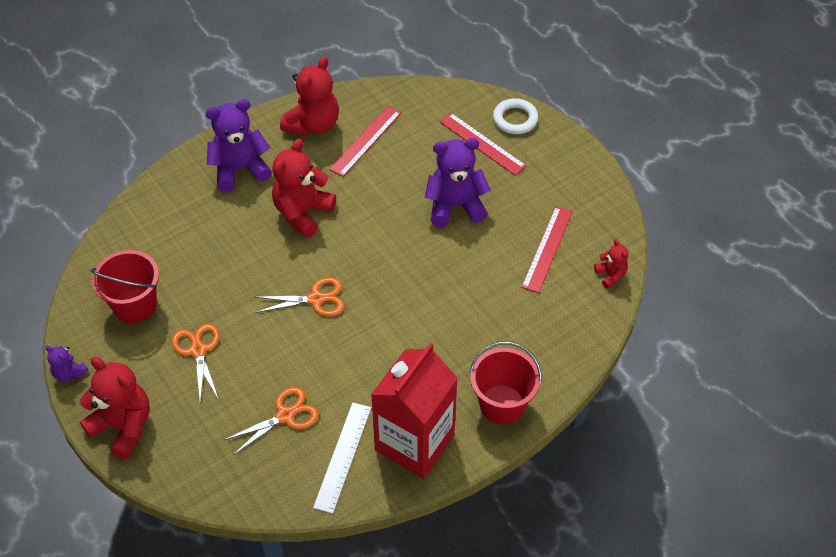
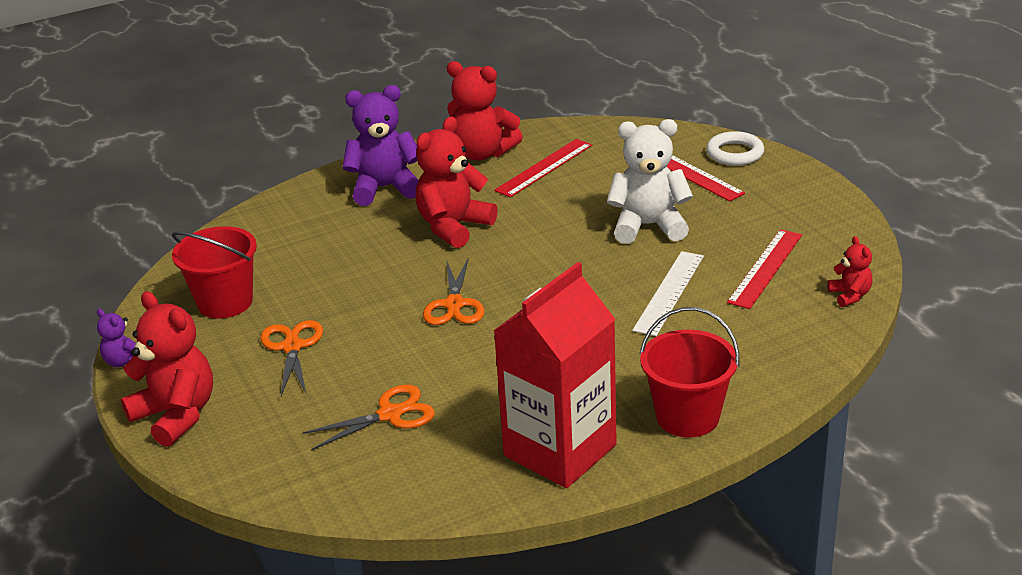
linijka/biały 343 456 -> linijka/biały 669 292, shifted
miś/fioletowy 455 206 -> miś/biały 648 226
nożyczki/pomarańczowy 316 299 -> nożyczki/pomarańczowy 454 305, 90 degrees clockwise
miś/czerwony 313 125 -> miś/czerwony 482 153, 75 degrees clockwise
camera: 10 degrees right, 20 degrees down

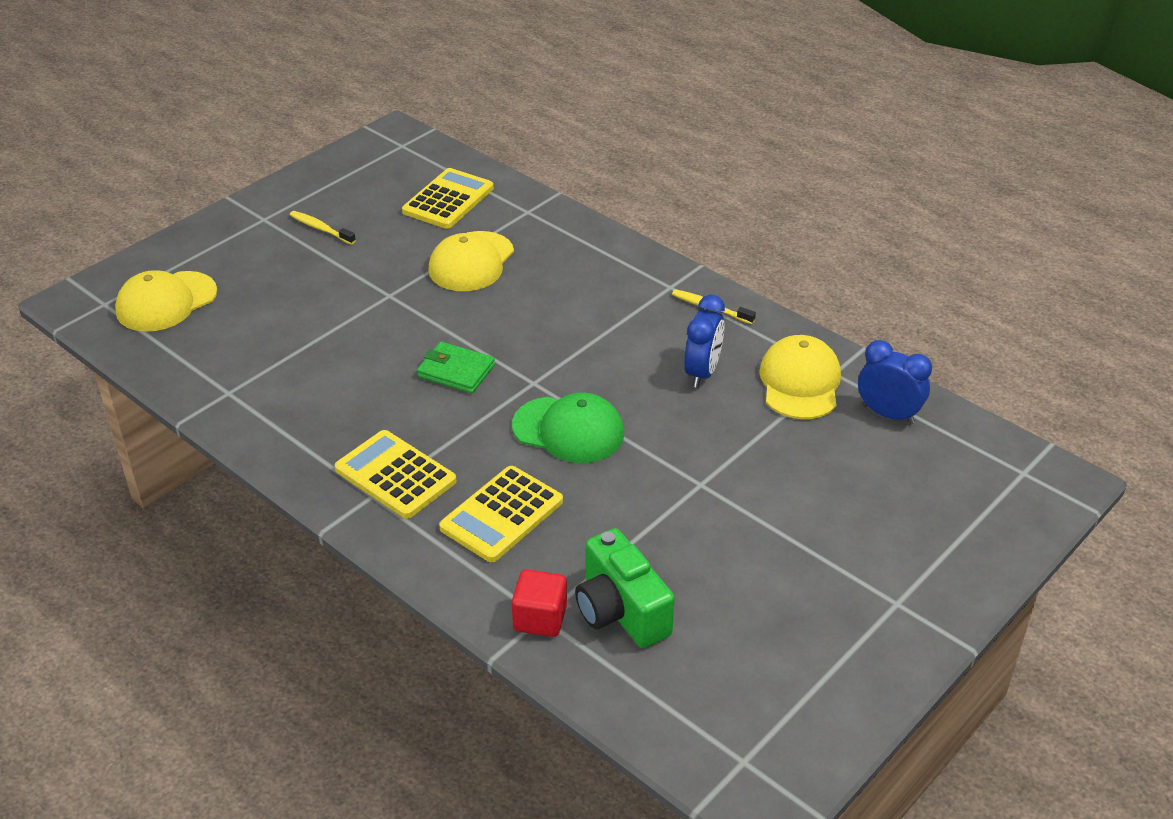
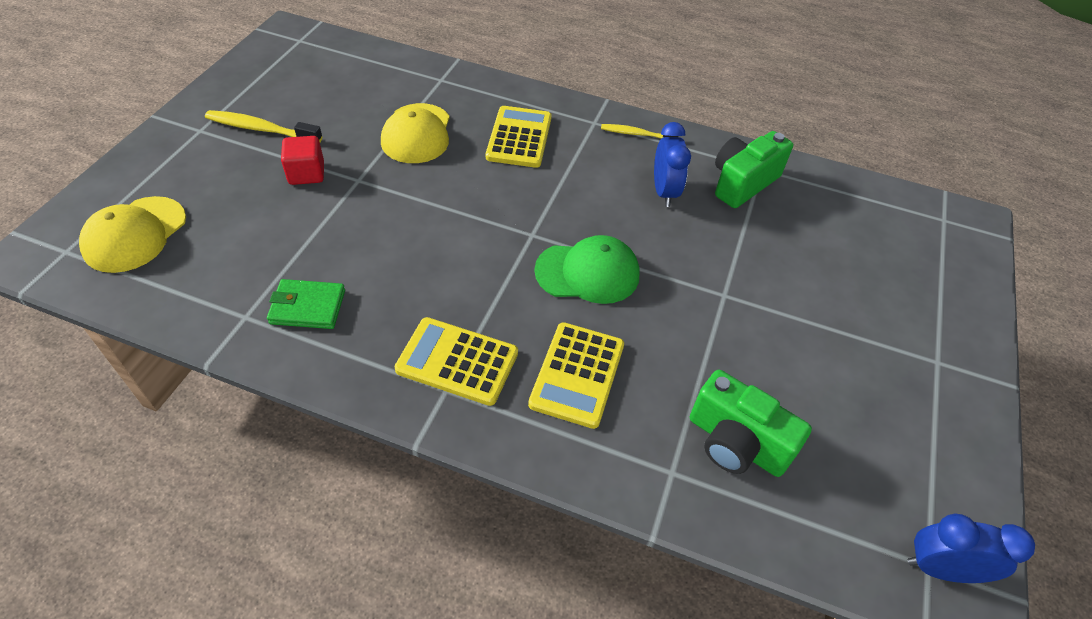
kalkulator/żółty 448 200 -> kalkulator/żółty 519 137, shifted
portfel/zielony 456 371 -> portfel/zielony 308 307, shifted
sześcian/czerwony 540 618 -> sześcian/czerwony 306 173, shifted
budzik/niebieski 888 414 -> budzik/niebieski 940 568, shifted
czapka/żółty 800 382 -> aparat fotograficzny/zielony 742 183
szczoteczka do zębów/żółty 321 228 -> szczoteczka do zębów/żółty 261 129, x1.54
camera: 25 degrees left, 10 degrees up

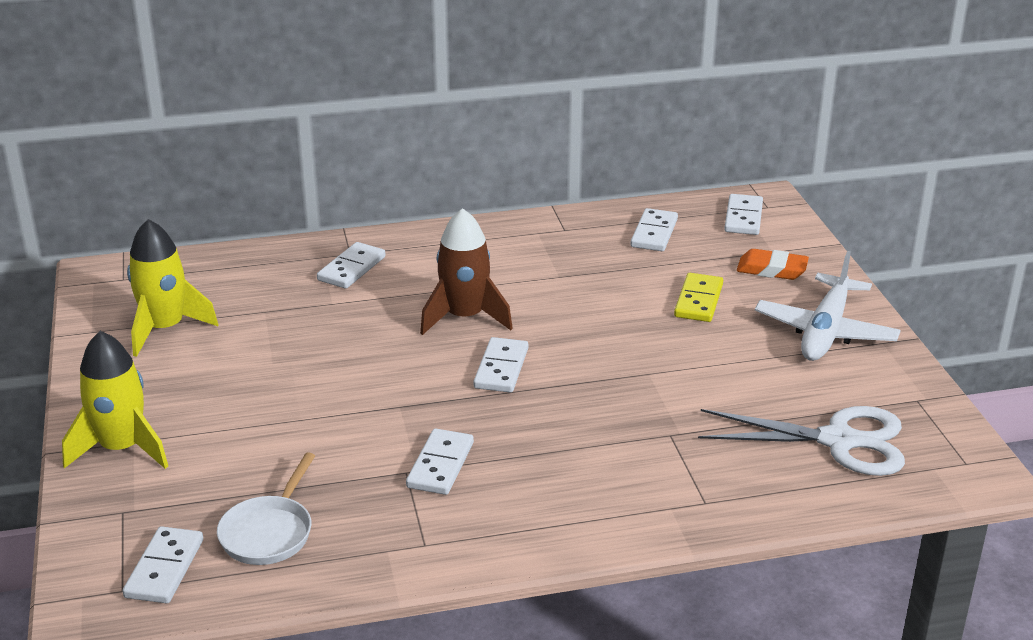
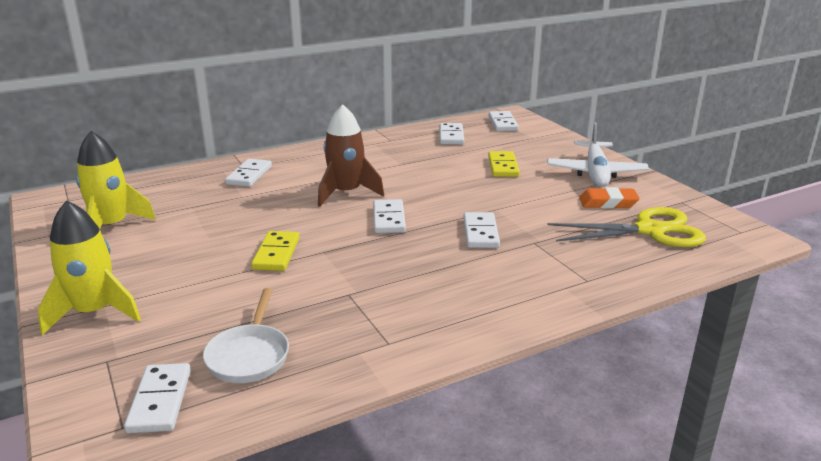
none -> kostka domina/żółty 276 254
kostka domina/biały 440 465 -> kostka domina/biały 480 233, shifted
gumka do mazania/pomarańczowy 771 270 -> gumka do mazania/pomarańczowy 608 203, shifted
nożyczki/biały 838 441 -> nożyczki/żółty 650 230
camera: 15 degrees left, 5 degrees down

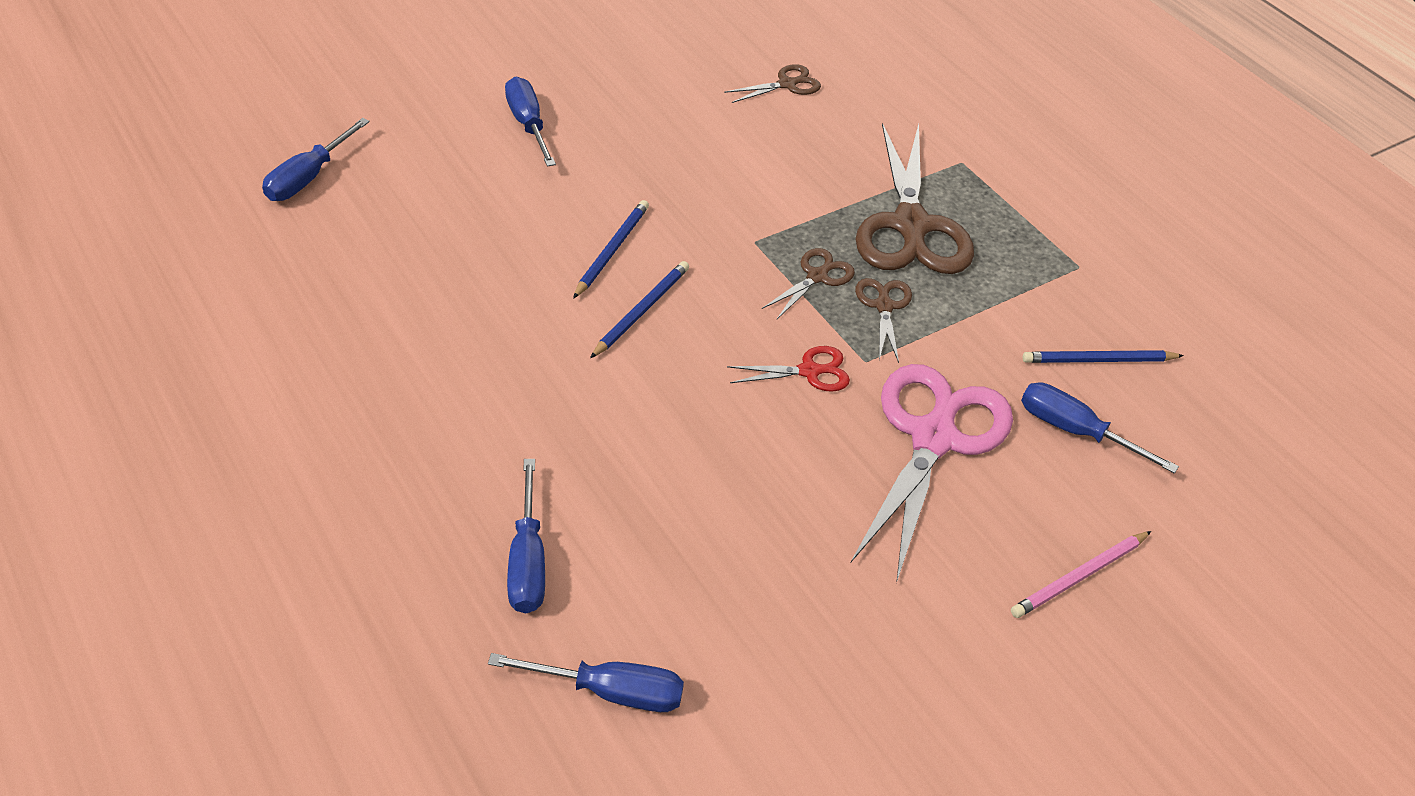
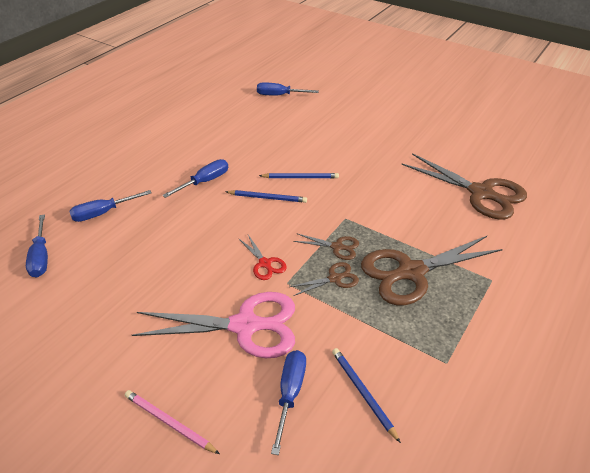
śrubokręt/niebieski 528 124 -> śrubokręt/niebieski 204 182, shifted
nożyczki/brązowy 787 84 -> nożyczki/brązowy 482 193, x2.16
camera: 70 degrees right, 5 degrees down

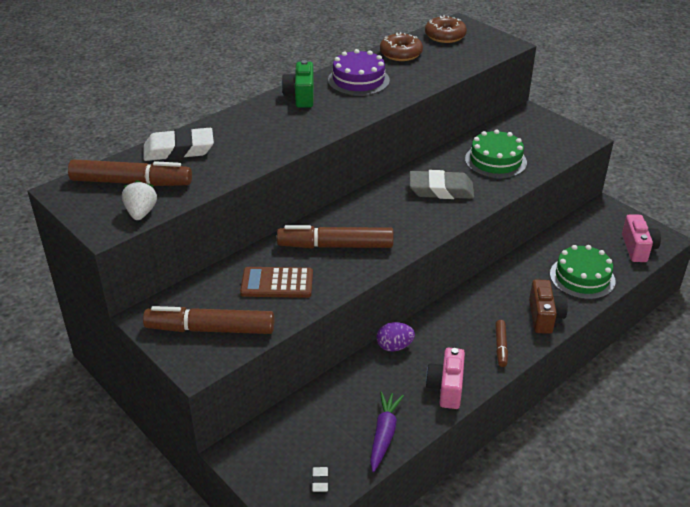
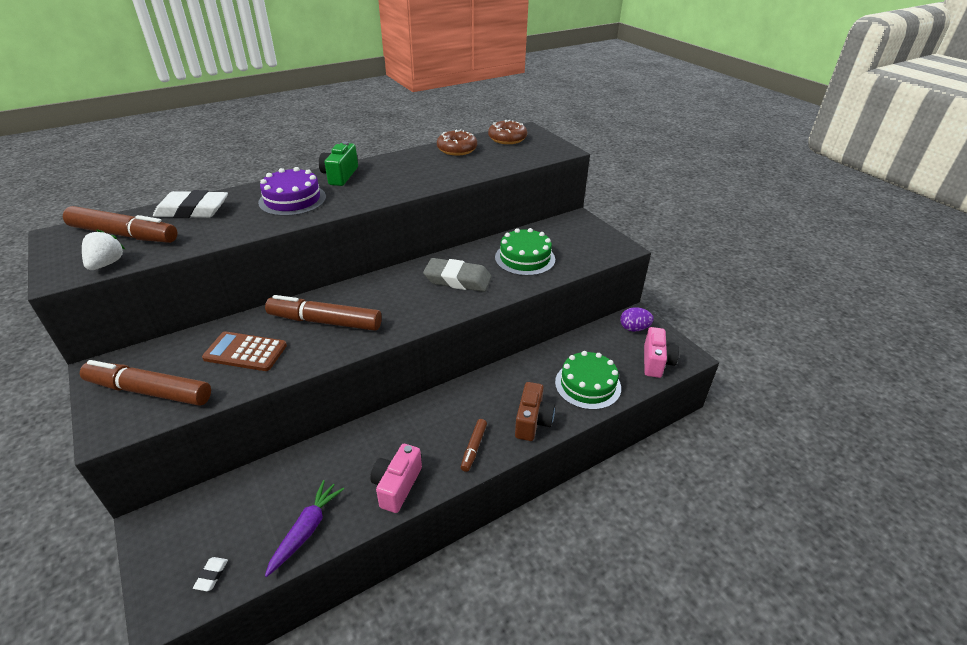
tort/fioletowy 358 80 -> tort/fioletowy 292 200, shifted
jajko/fioletowy 394 346 -> jajko/fioletowy 634 328, shifted
camera: 10 degrees right, 0 degrees up

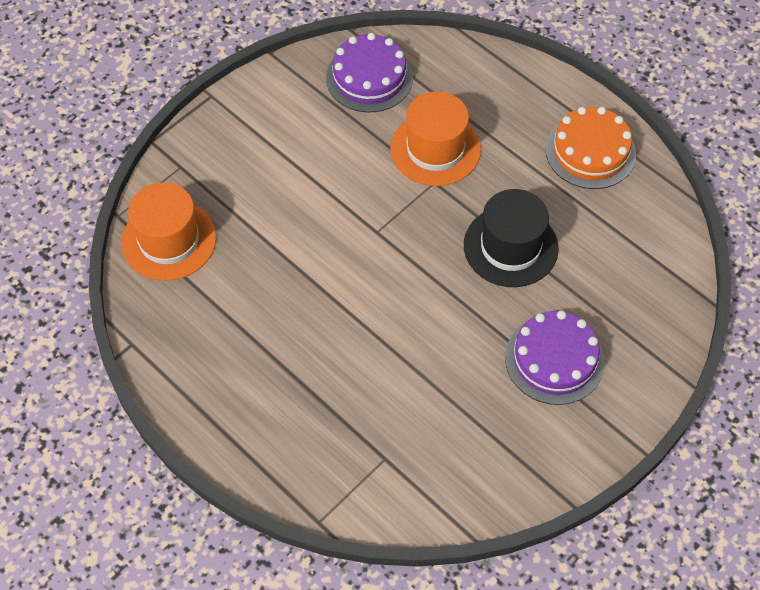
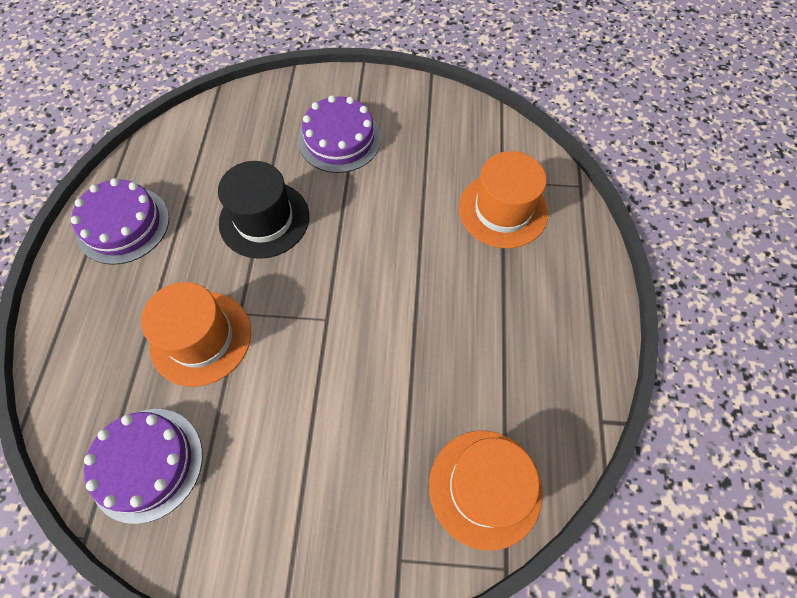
none -> kapelusz/pomarańczowy 503 210
tort/pomarańczowy 590 152 -> tort/fioletowy 123 225
camera: 130 degrees left, 5 degrees up

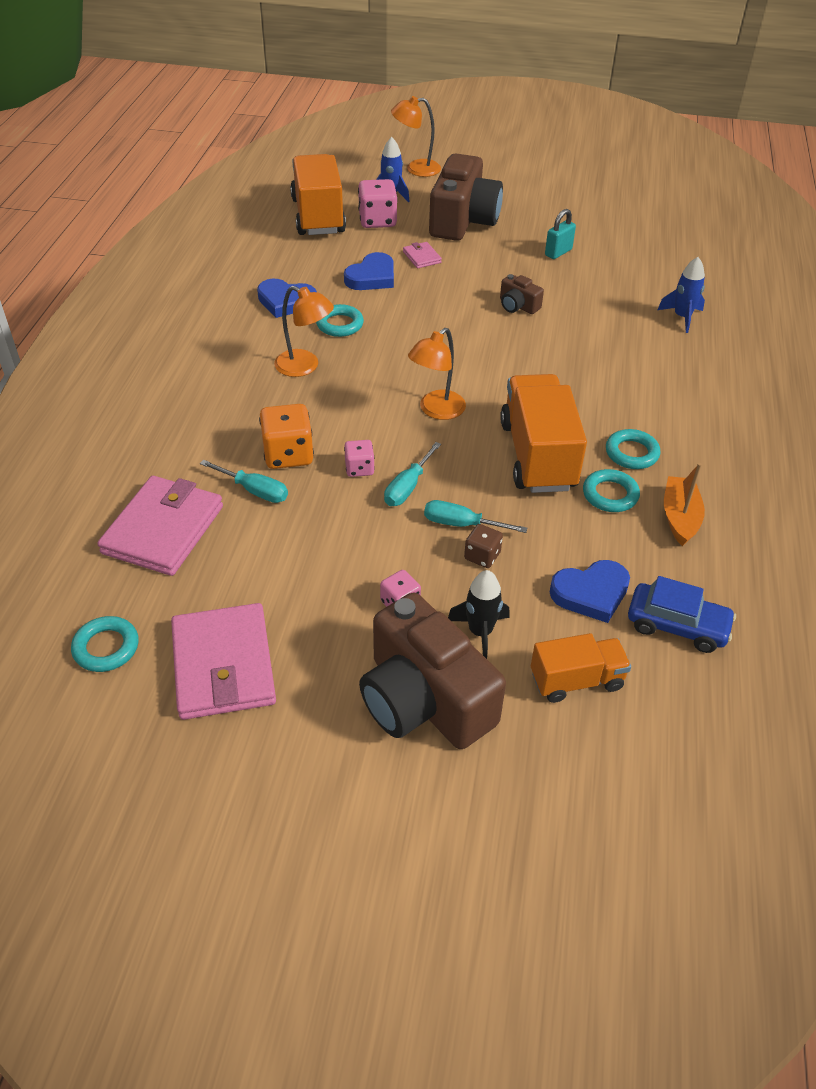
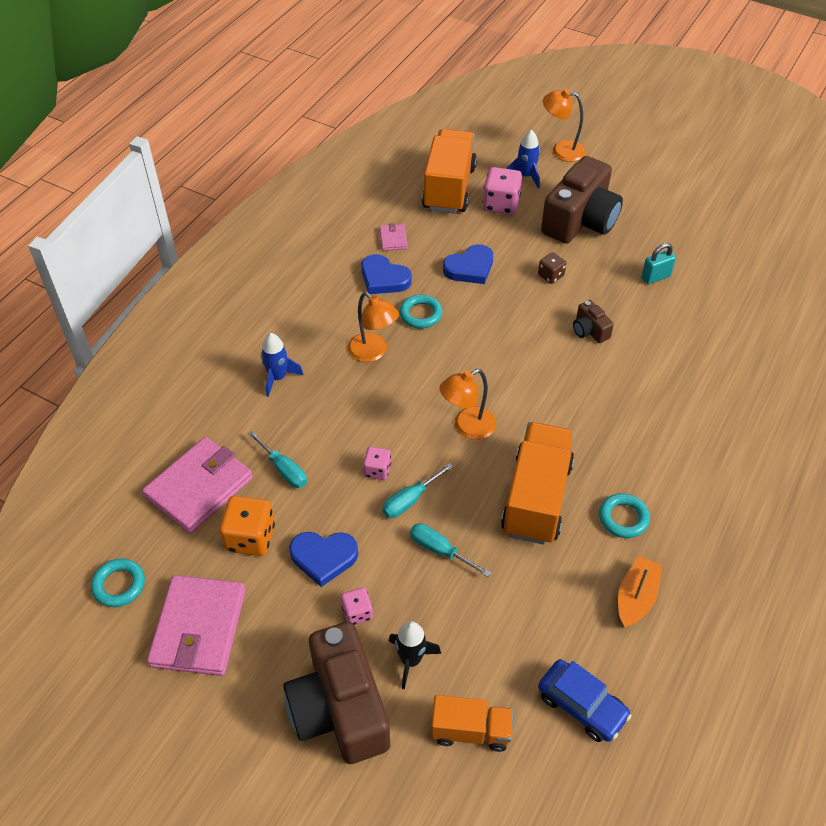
pierścień/turkusowy 610 495 -> none
kostka do gry/pomarańczowy 288 454 -> kostka do gry/pomarańczowy 250 538, shifted
portfel/różowy 422 257 -> portfel/różowy 393 239, shifted
kostka do gry/brązowy 482 556 -> kostka do gry/brązowy 550 275, shifted
serce/niebieski 591 593 -> serce/niebieski 323 558, shifted
rakieta/niebieski 682 317 -> rakieta/niebieski 278 377, shifted
camera: 20 degrees right, 5 degrees up

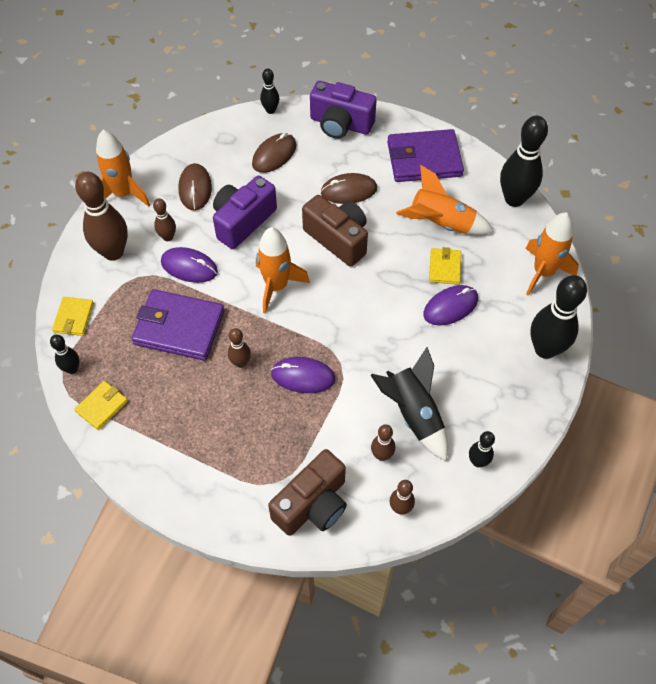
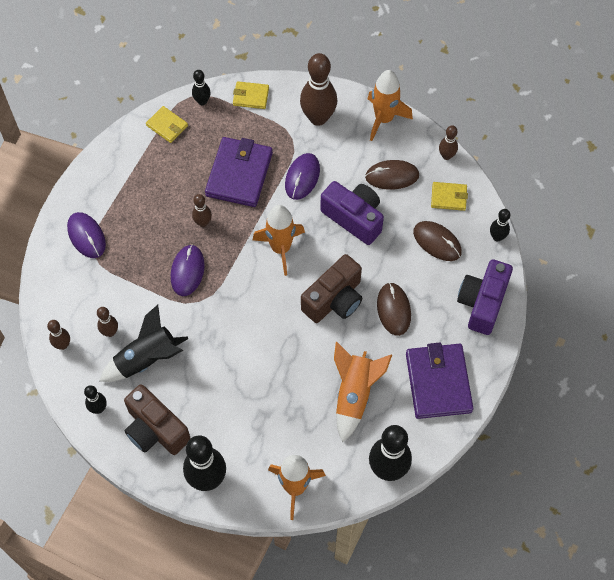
kręgiel/brązowy 168 237 -> kręgiel/brązowy 446 156, shifted
aparat fotograficzny/brązowy 312 504 -> aparat fotograficzny/brązowy 155 429, shifted
myszka/fioletowy 450 307 -> myszka/fioletowy 86 236, shifted
portfel/żółty 444 268 -> portfel/żółty 448 197, shifted
camera: 90 degrees right, 5 degrees up

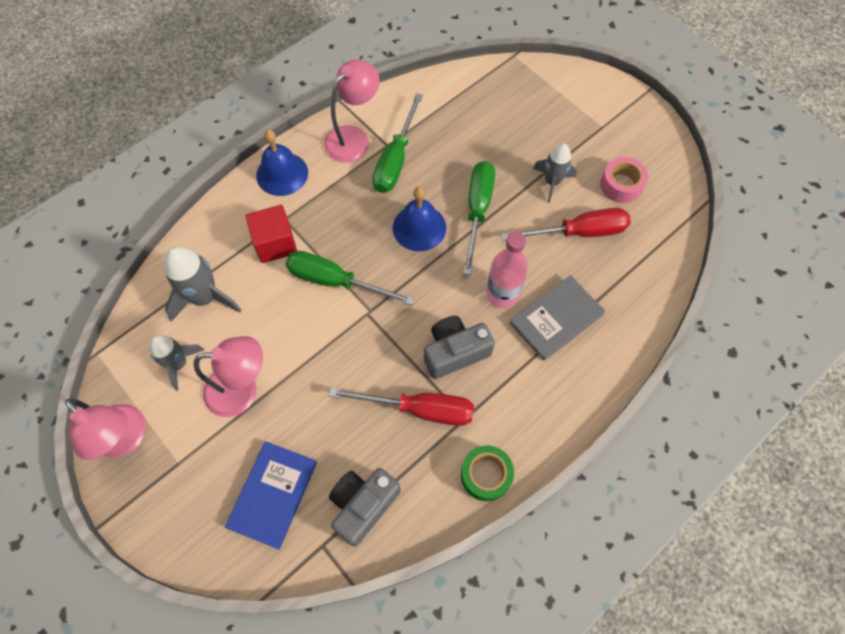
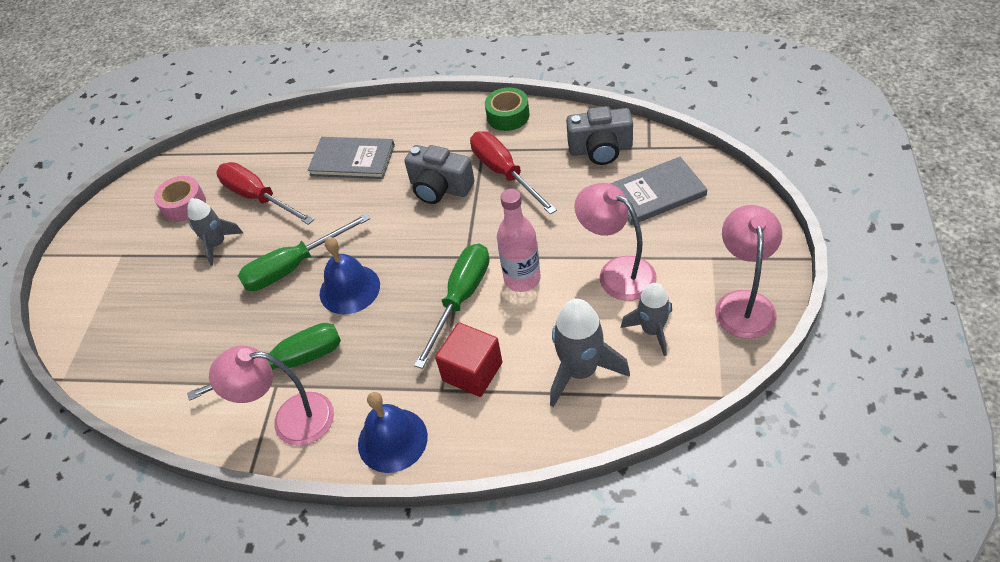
butelka/różowy 502 294 -> butelka/różowy 522 279, shifted
książka/niebieski 272 494 -> książka/szary 656 193
śrubokręt/zielony 335 281 -> śrubokręt/zielony 461 299, 135 degrees counterclockwise
camera: 125 degrees left, 15 degrees down

